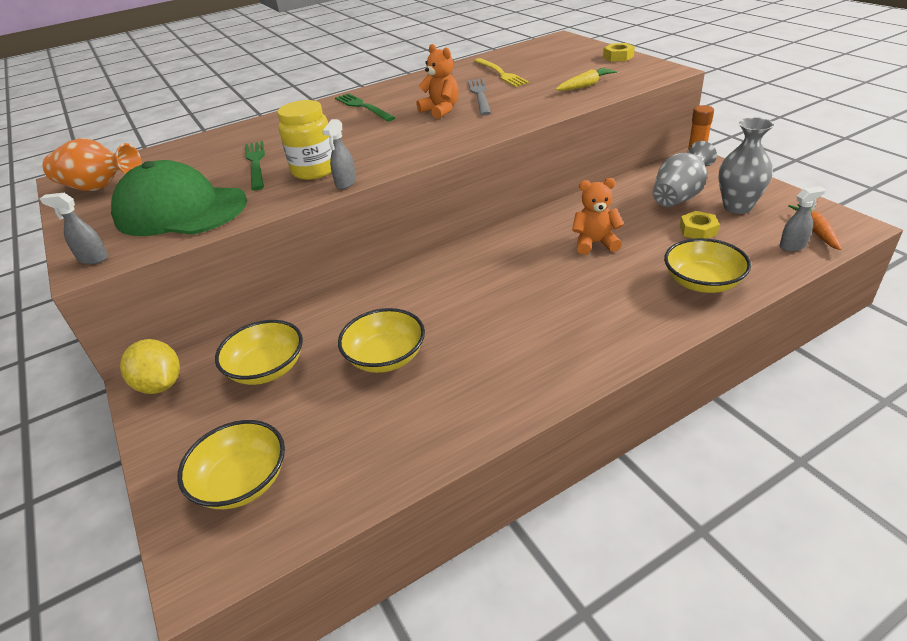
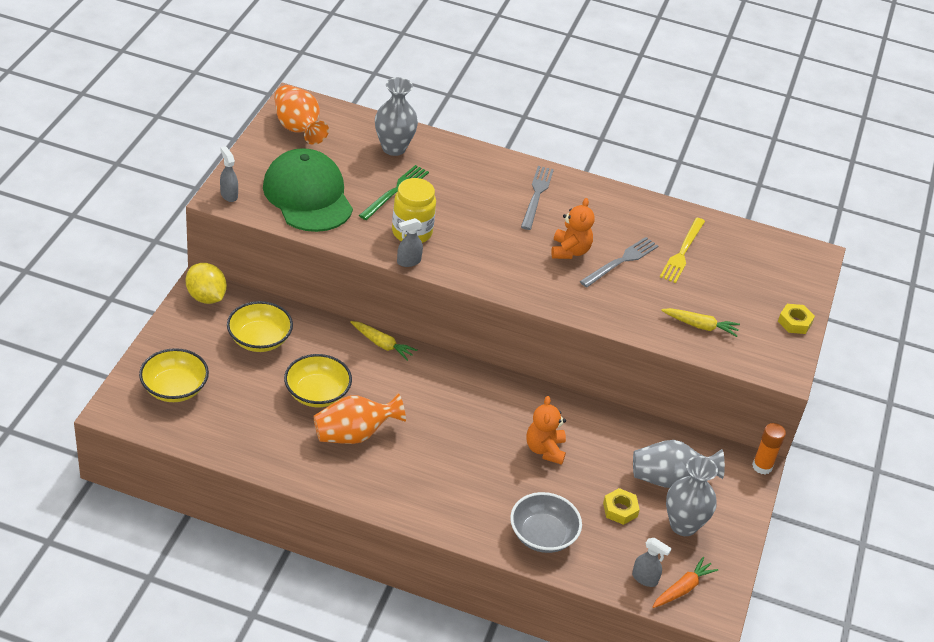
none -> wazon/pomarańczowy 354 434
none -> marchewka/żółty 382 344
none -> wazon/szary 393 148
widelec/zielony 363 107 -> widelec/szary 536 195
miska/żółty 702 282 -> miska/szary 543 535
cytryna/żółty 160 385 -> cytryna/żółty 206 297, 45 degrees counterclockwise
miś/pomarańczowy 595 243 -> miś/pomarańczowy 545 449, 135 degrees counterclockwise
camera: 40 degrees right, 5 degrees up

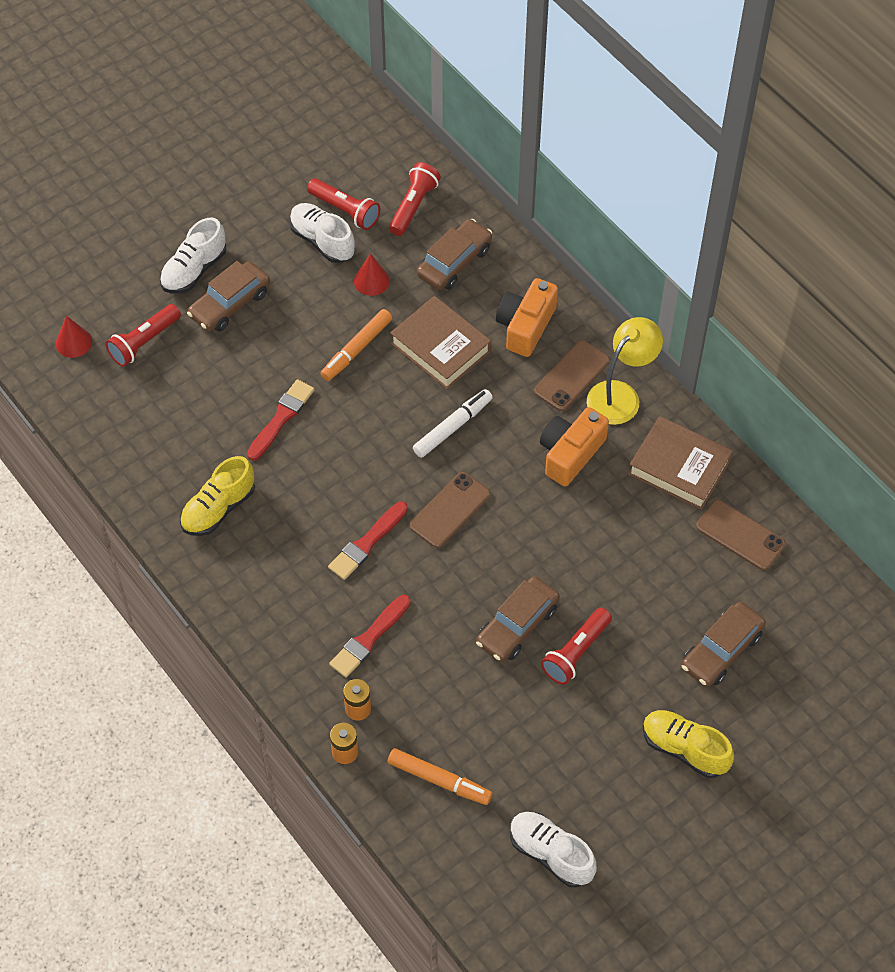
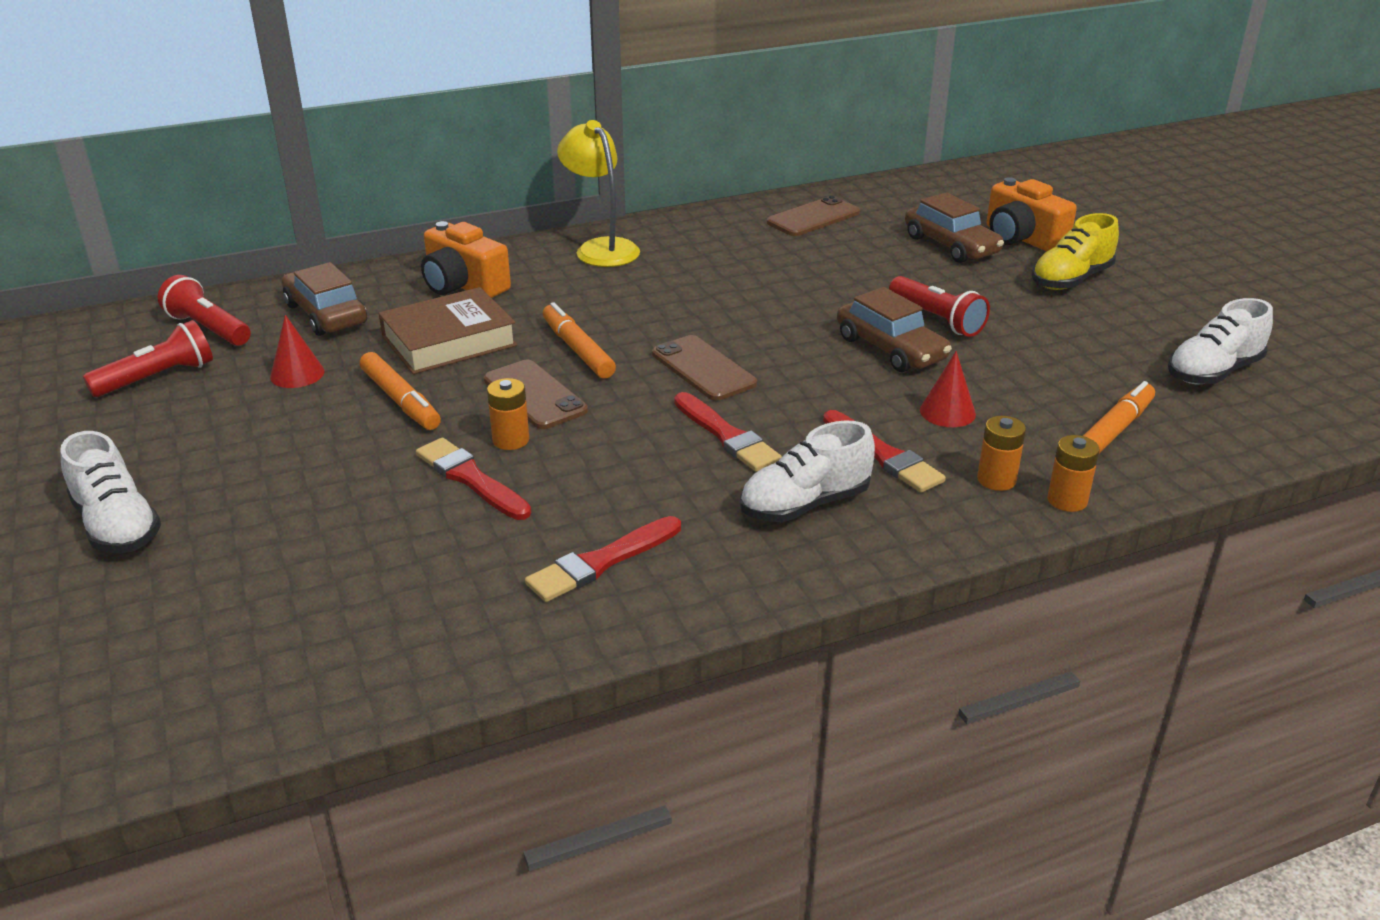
latarka/czerwony 144 342 -> none
samochód/brązowy 230 304 -> none
książka/brązowy 679 467 -> none
none -> bateria/pomarańczowy 511 440
stożek/czerwony 73 342 -> stożek/czerwony 947 412, shifted
but/biały 322 241 -> but/biały 805 504, shifted
telefon/brązowy 571 376 -> telefon/brązowy 535 395, shifted
aparat fotograficzny/pomarańczowy 570 454 -> aparat fotograficzny/pomarańczowy 1022 238, shifted
but/żółty 218 508 -> pędzel/czerwony 601 562
flamaster/biały 452 427 -> flamaster/pomarańczowy 578 350
camera: 75 degrees left, 25 degrees down

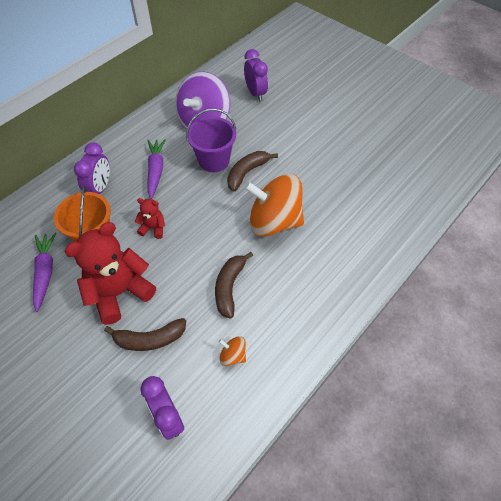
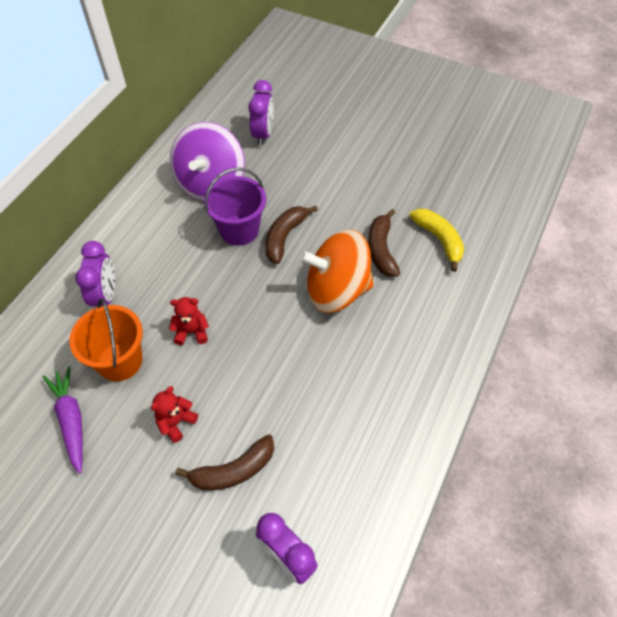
marchewka/fioletowy 156 171 -> none
bączek/pomarańczowy 233 355 -> none
none -> banan/żółty 439 240
banan/brązowy 229 287 -> banan/brązowy 381 249, shifted
budzik/fioletowy 255 93 -> budzik/fioletowy 263 134, 45 degrees clockwise
miś/czerwony 119 292 -> miś/czerwony 176 422, x0.47
camera: 15 degrees left, 0 degrees up

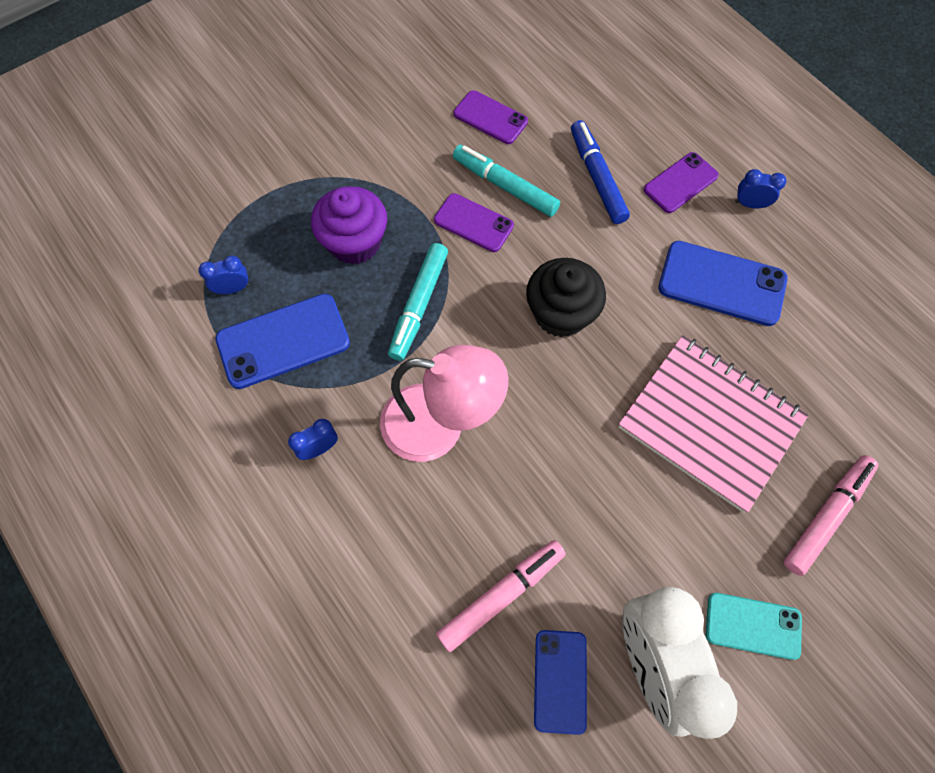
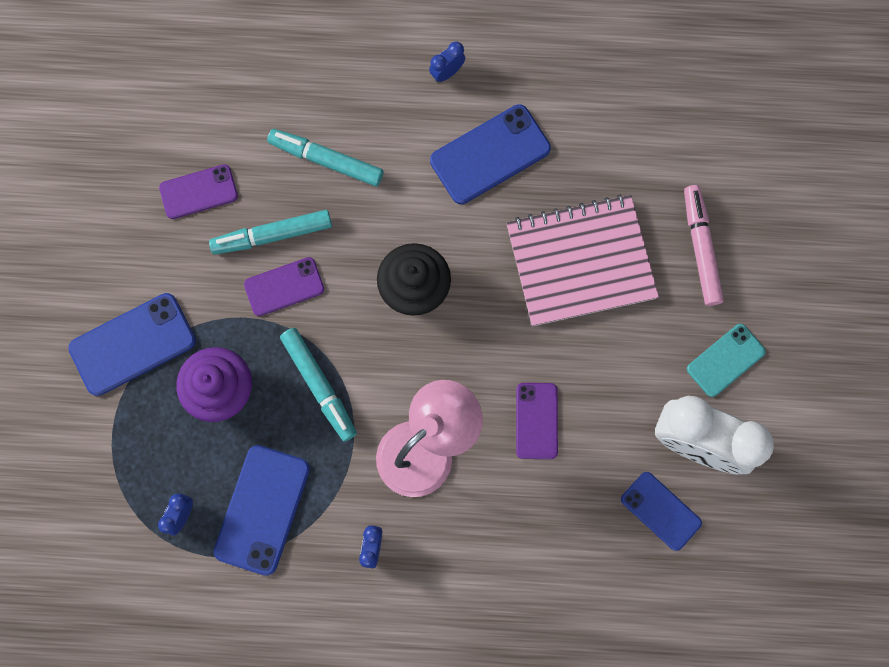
flamaster/różowy 500 595 -> none
none -> telefon/niebieski 132 344
telefon/fioletowy 680 183 -> telefon/fioletowy 536 421, shifted
flamaster/niebieski 597 178 -> flamaster/turkusowy 326 161
camera: 50 degrees left, 10 degrees up

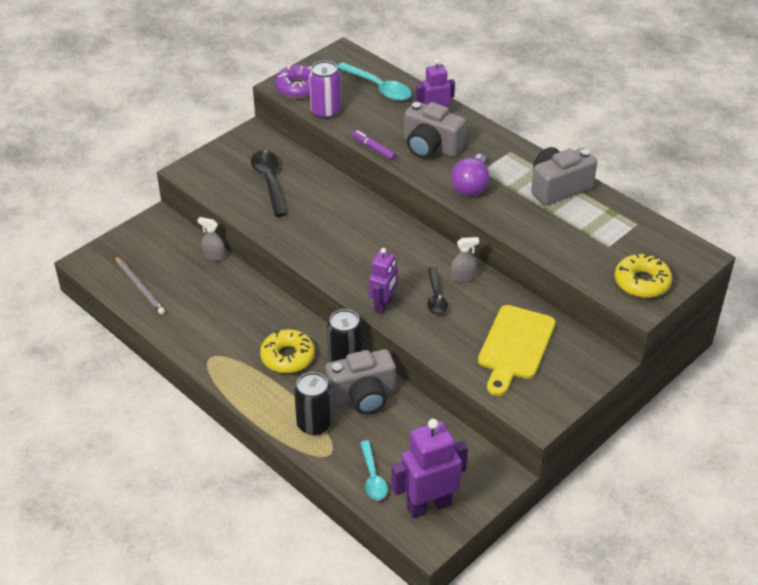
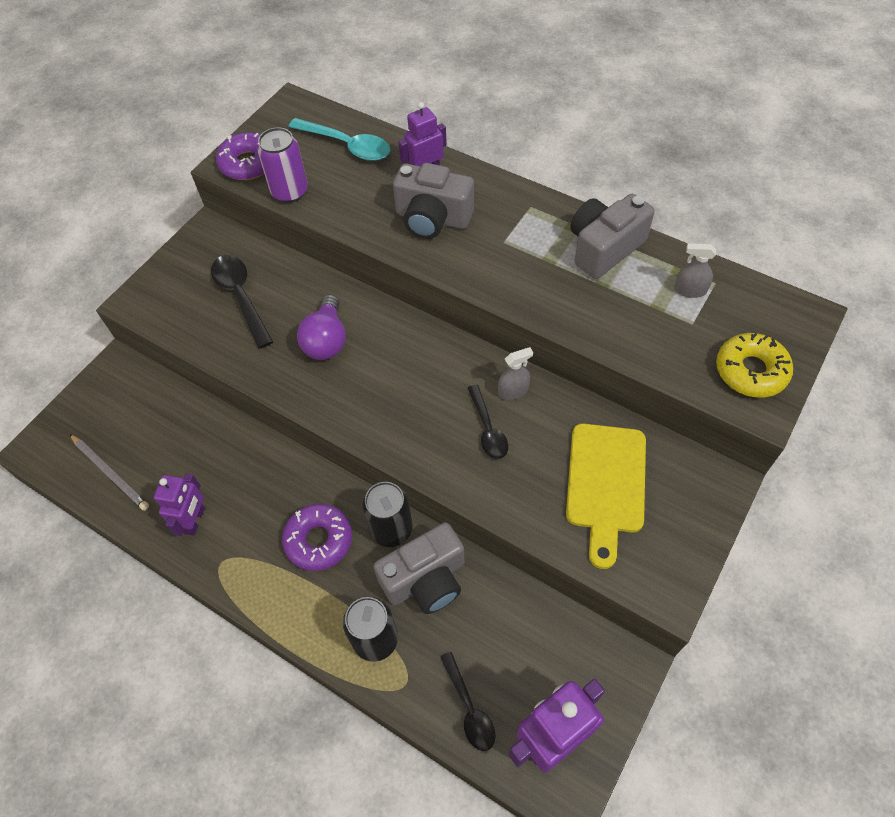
flamaster/fioletowy 373 148 -> none
spryskiwacz/szary 214 256 -> spryskiwacz/szary 690 290, shifted
robot/fioletowy 383 305 -> robot/fioletowy 195 520, shifted
żarówka/fioletowy 471 186 -> żarówka/fioletowy 326 340, shifted
donut/żółty 287 357 -> donut/fioletowy 319 540
łyżka/turkusowy 372 477 -> łyżka/czarny 469 708
camera: 10 degrees left, 15 degrees up

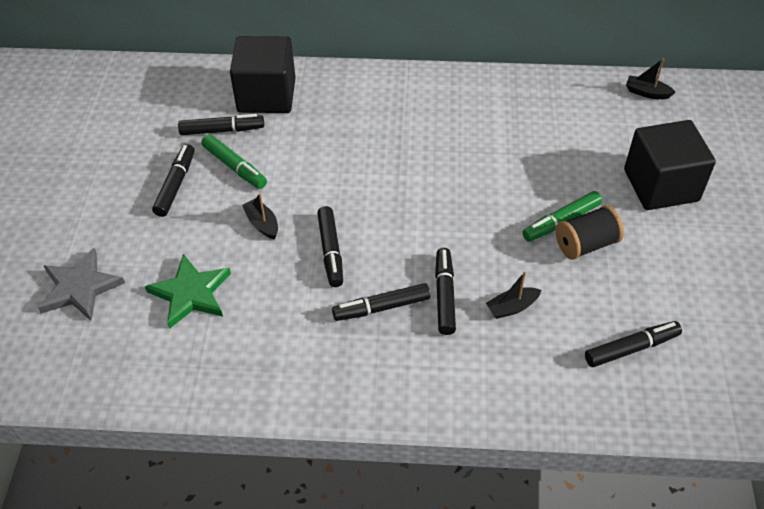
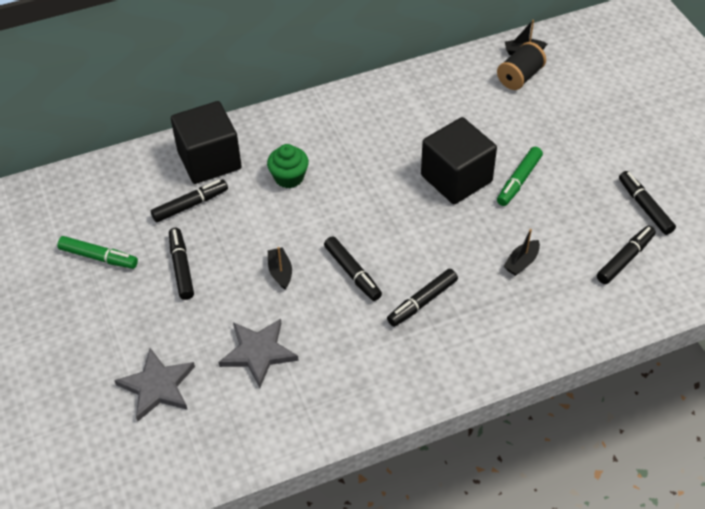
none -> muffinka/zielony 289 177
flamaster/zielony 234 167 -> flamaster/zielony 99 257, shifted
flamaster/czarny 445 295 -> flamaster/czarny 645 207, shifted
szpulka/czarny 586 244 -> szpulka/czarny 520 77, shifted
sześcian/czarny 661 185 -> sześcian/czarny 456 178, shifted
gwiazda/zielony 190 293 -> gwiazda/szary 258 352
łódka/czarny 262 224 -> łódka/czarny 280 272, 45 degrees clockwise
camera: 25 degrees left, 0 degrees up

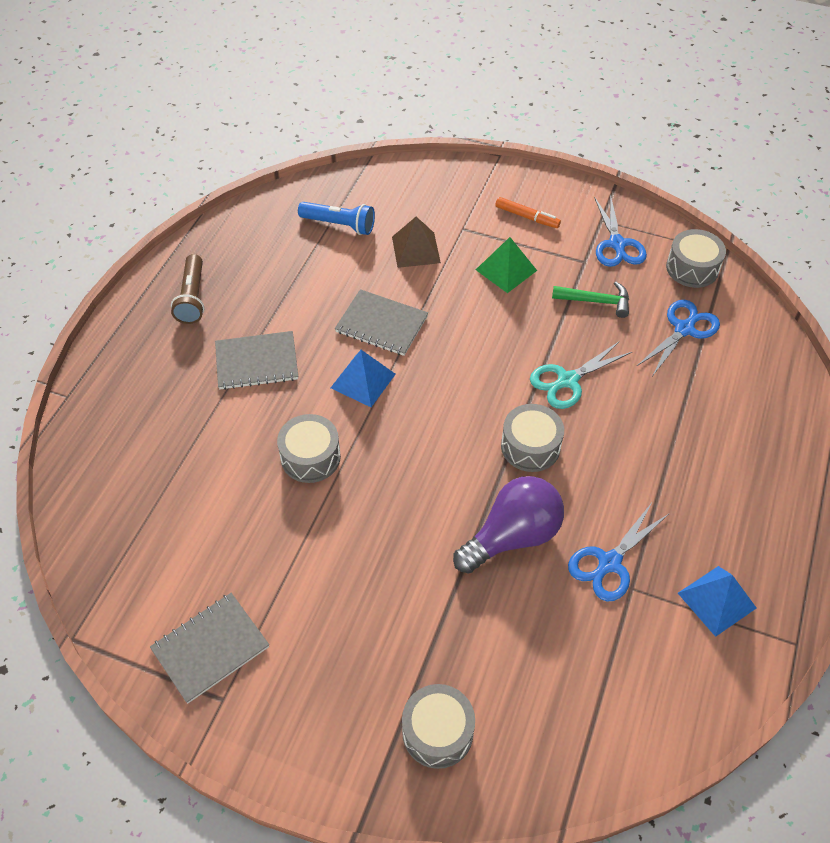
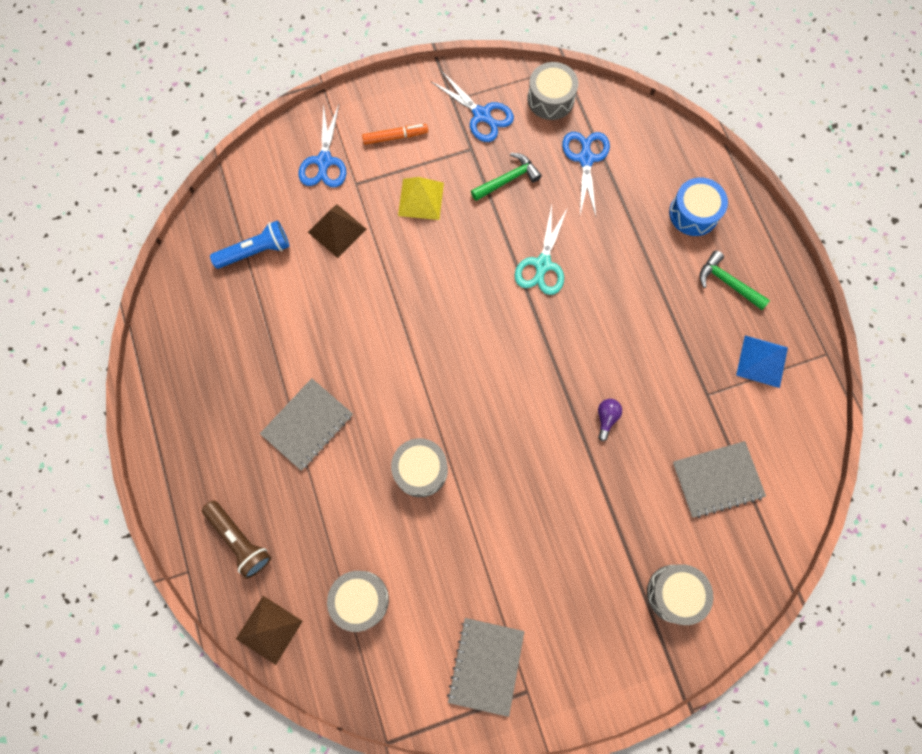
piramida/niebieski 363 381 -> none
none -> piramida/brązowy 269 630
none -> bęben/niebieski 693 213
none -> młotek/zielony 727 282
latarka/brązowy 192 297 -> latarka/brązowy 239 540, shifted
zeszyt/szary 381 324 -> zeszyt/szary 717 479, shifted
bęben/szary 530 446 -> bęben/szary 360 600, shifted
nożyczki/niebieski 609 563 -> nożyczki/niebieski 324 162, shifted
piramida/zielony 506 270 -> piramida/żółty 421 199
żarówka/fioletowy 512 536 -> żarówka/fioletowy 606 418, x0.41
camera: 40 degrees left, 20 degrees up

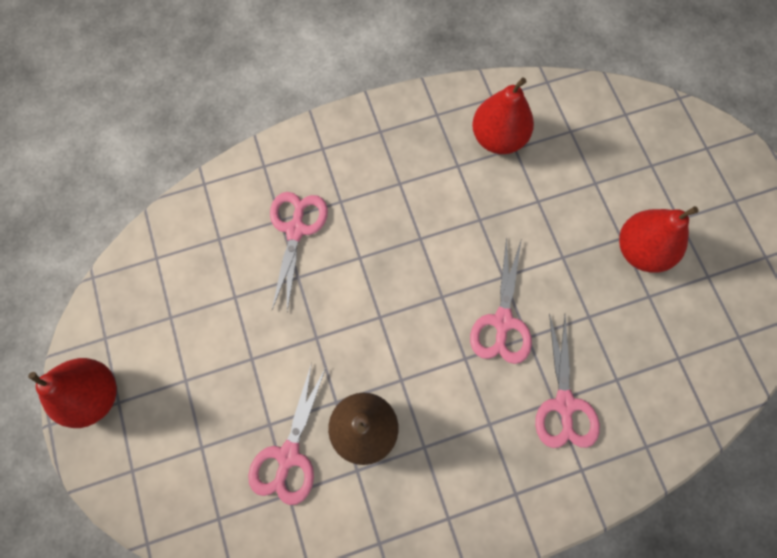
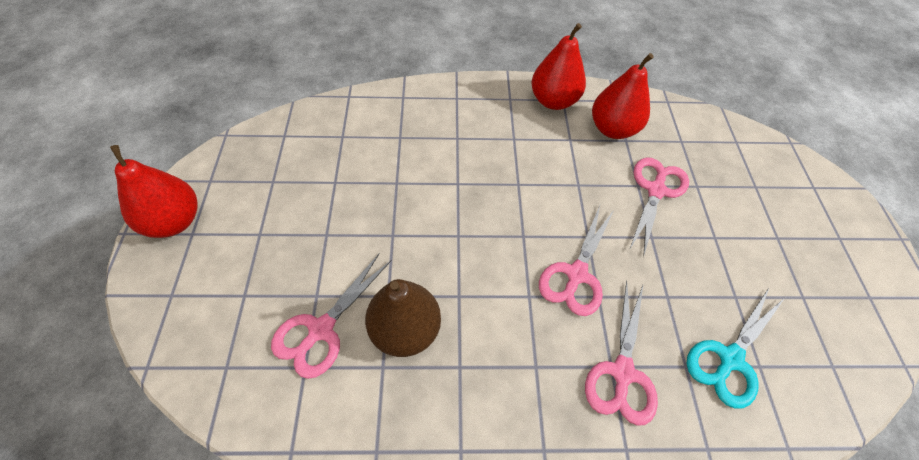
none -> nożyczki/turkusowy 730 359
nożyczki/różowy 296 230 -> nożyczki/różowy 656 190, shifted
gruszka/czerwony 641 250 -> gruszka/czerwony 553 101, shifted
camera: 15 degrees right, 15 degrees down

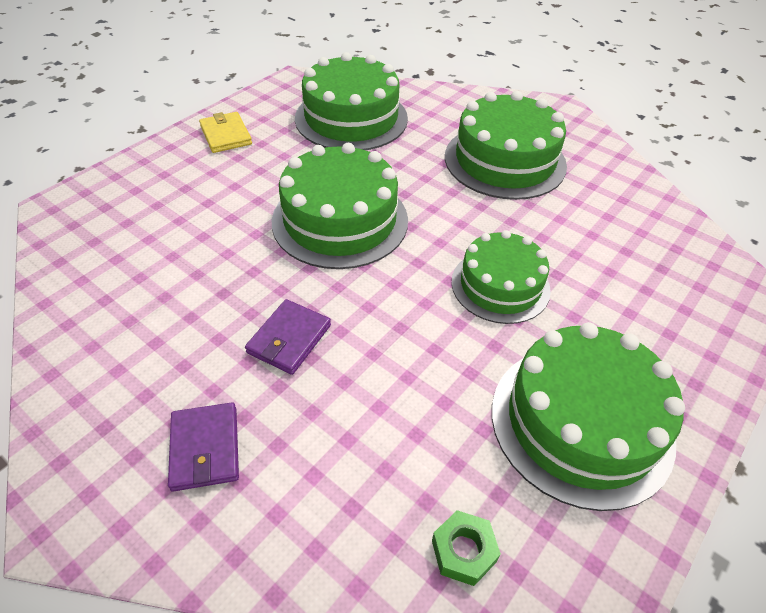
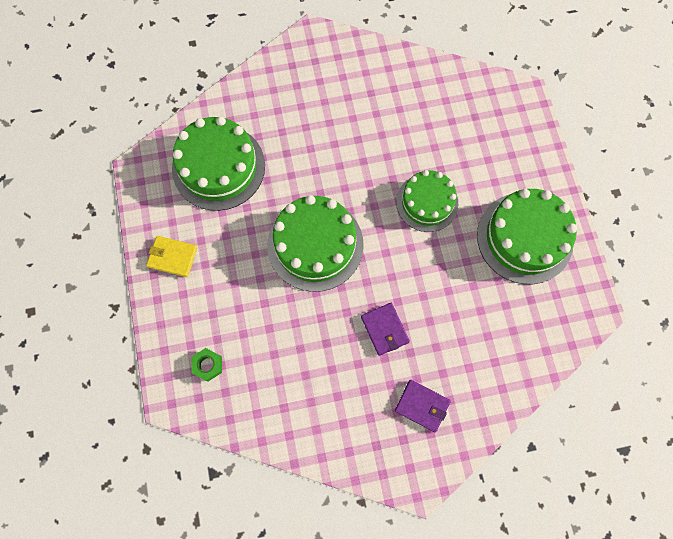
tort/zielony 505 160 -> none
nakrętka/zielony 463 551 -> nakrętka/zielony 208 365, shifted
camera: 50 degrees left, 25 degrees up

